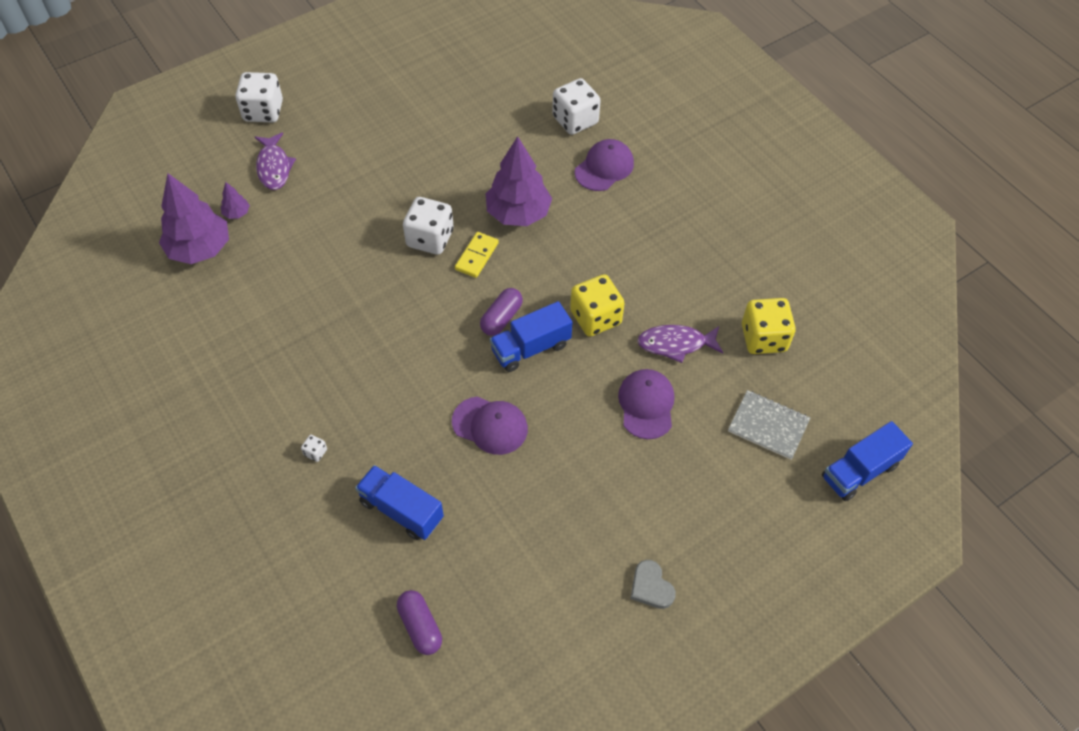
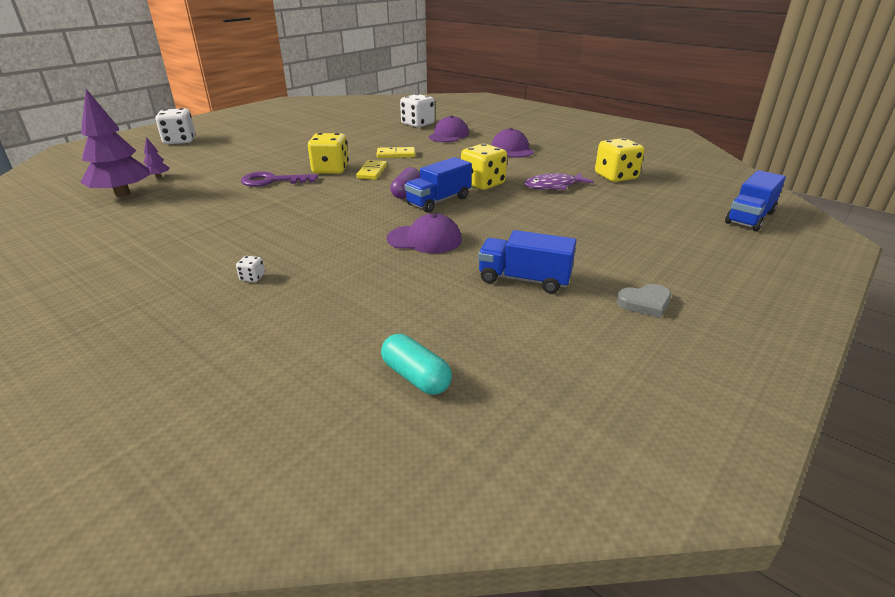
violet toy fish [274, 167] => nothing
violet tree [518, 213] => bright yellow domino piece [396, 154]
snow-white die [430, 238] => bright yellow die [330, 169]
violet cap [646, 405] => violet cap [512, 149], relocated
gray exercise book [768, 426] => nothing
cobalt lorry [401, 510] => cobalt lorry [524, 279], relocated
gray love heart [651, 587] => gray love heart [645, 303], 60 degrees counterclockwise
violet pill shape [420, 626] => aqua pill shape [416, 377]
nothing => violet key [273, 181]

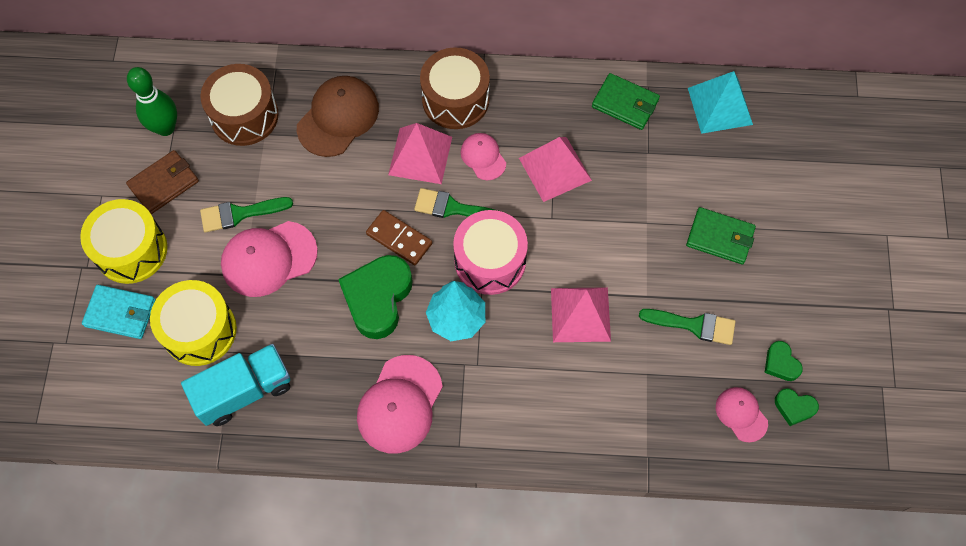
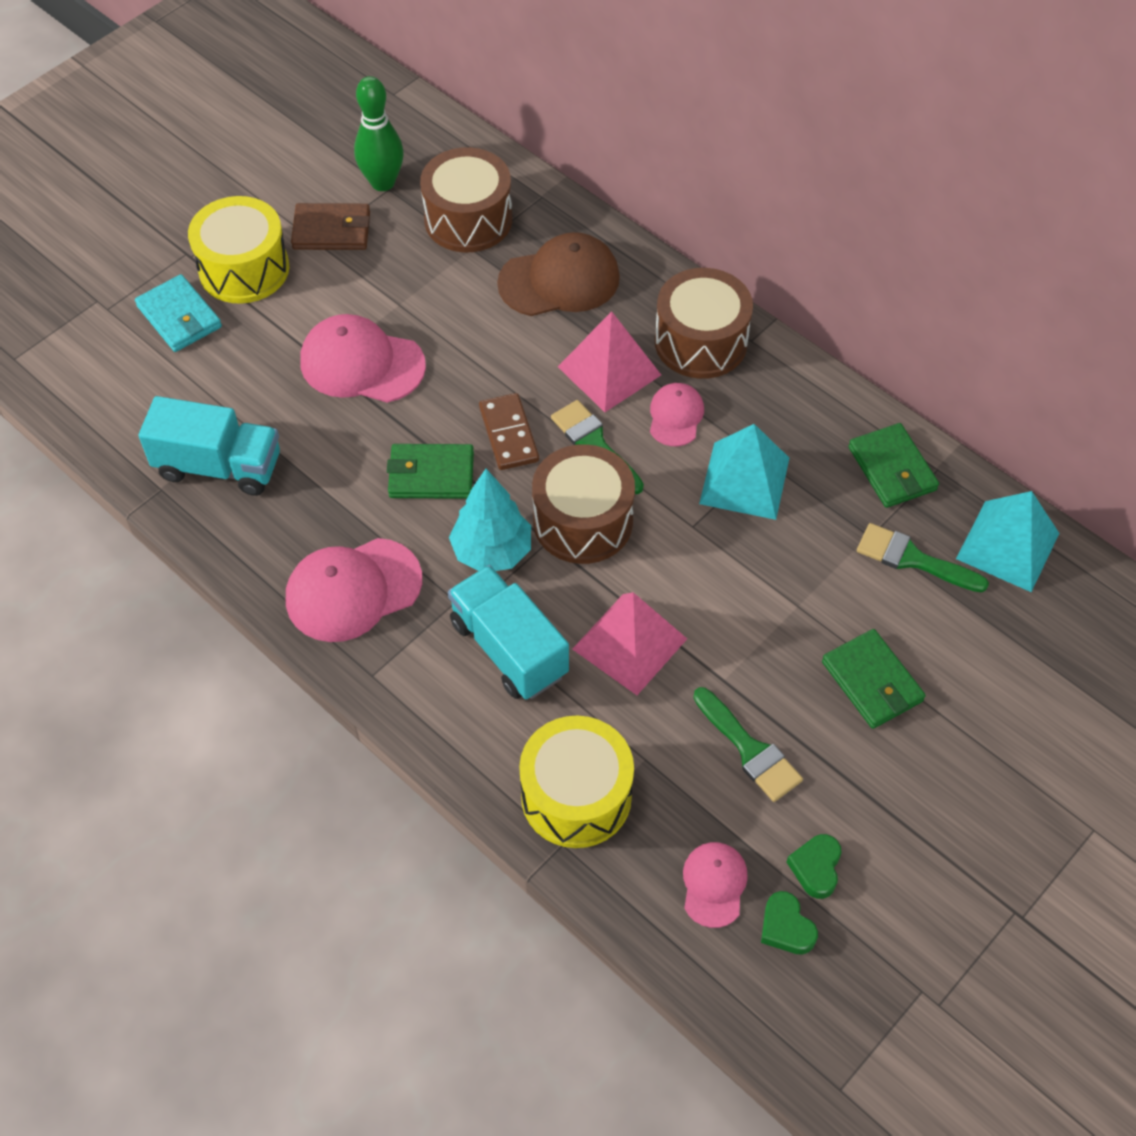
rosy solid pyramid [555, 169] => aqua solid pyramid [744, 480]
leaf-green paint brush [240, 214] => leaf-green paint brush [913, 559], relocated
rosy snare drum [490, 261] => russet snare drum [583, 521]
leaf-green love heart [377, 298] => leaf-green billfold [431, 474]
bright yellow snare drum [199, 330] => bright yellow snare drum [576, 796], relocated
nothing => aqua lorry [509, 648]

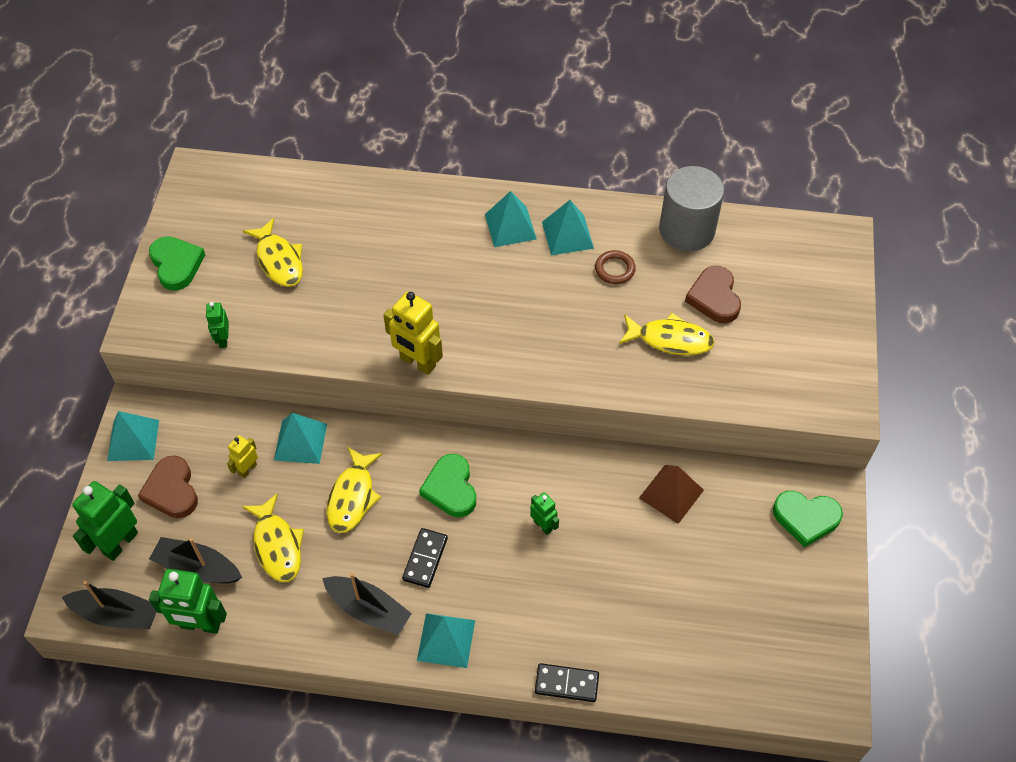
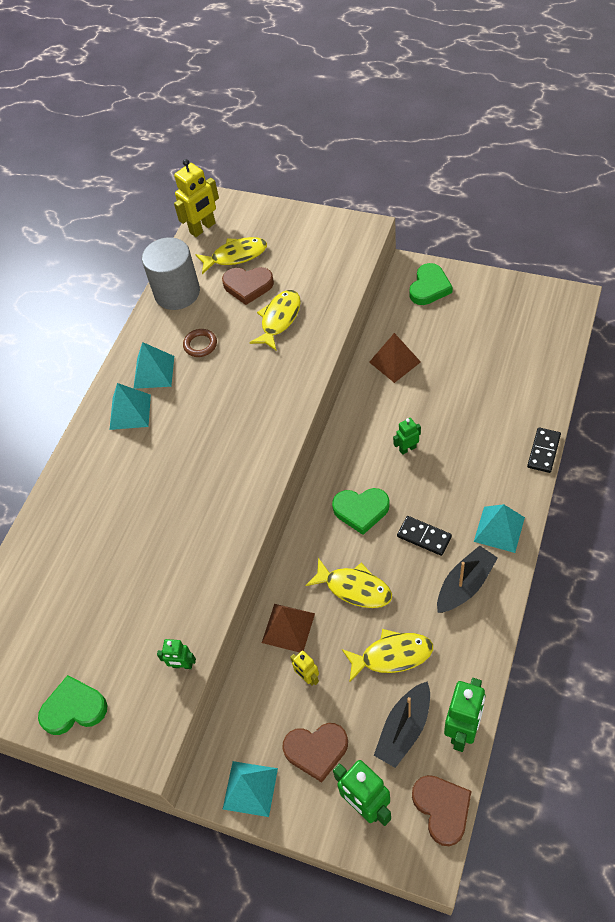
bright yellow toy fish [279, 260] => bright yellow toy fish [236, 256], relocated
bright yellow robot figure [417, 362] => bright yellow robot figure [203, 228], relocated
aqua solid pyramid [300, 441] => russet solid pyramid [288, 628]
black sailboat [117, 614] => russet love heart [442, 809]

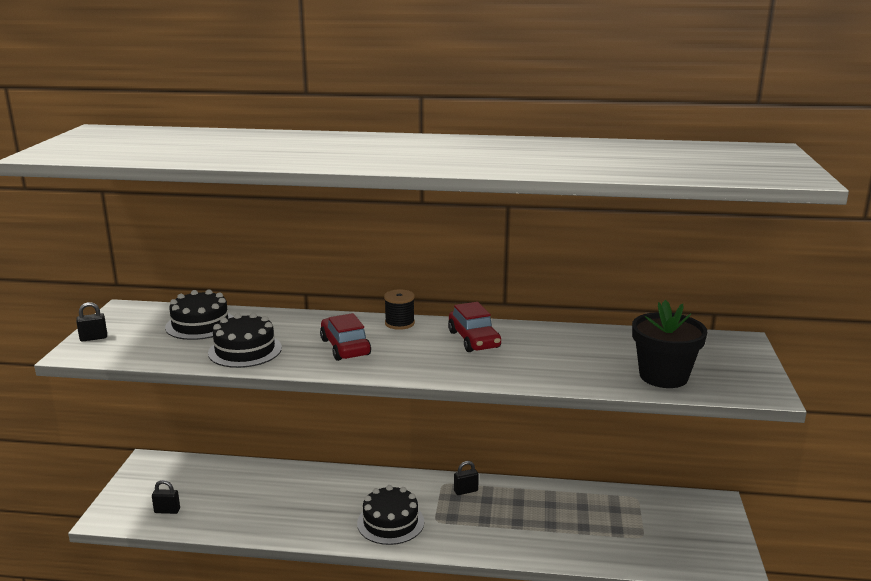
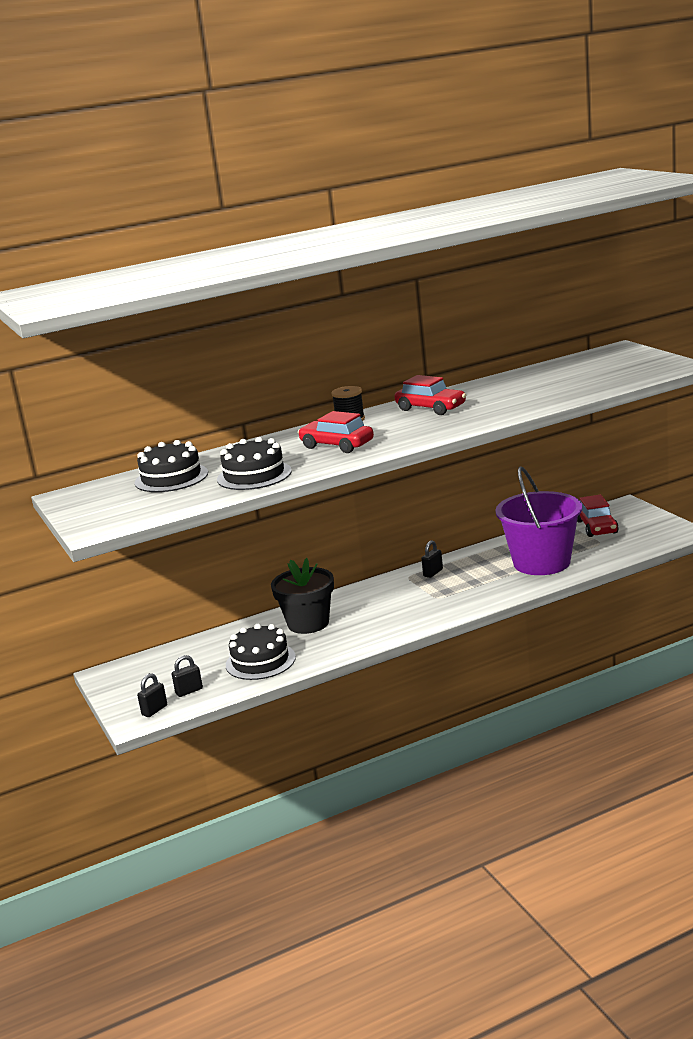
black plant pot [663, 376] => black plant pot [308, 623], relocated
black lock [93, 338] => black lock [154, 710], relocated
black layer cake [390, 522] => black layer cake [260, 661], relocated
nothing => violet sand bucket [541, 562]
nothing => crimson toy car [596, 527]

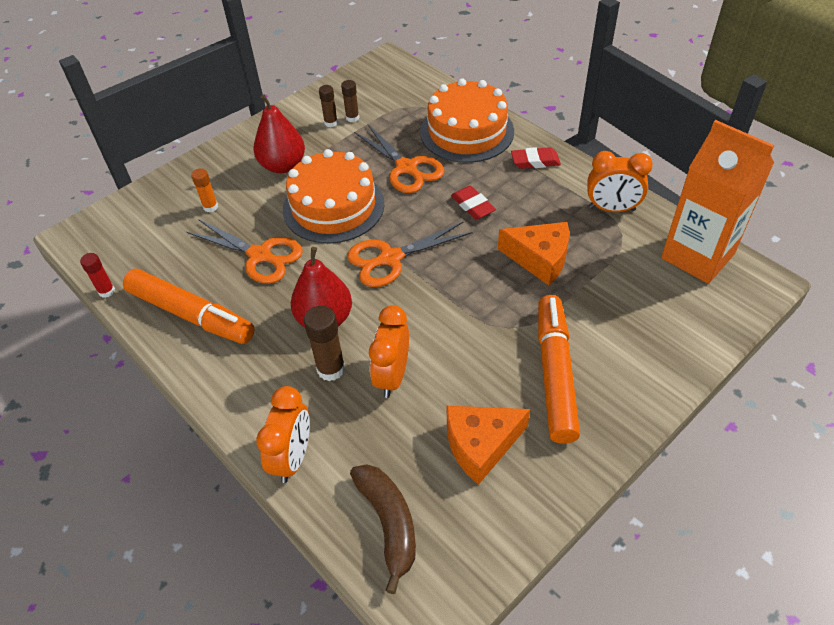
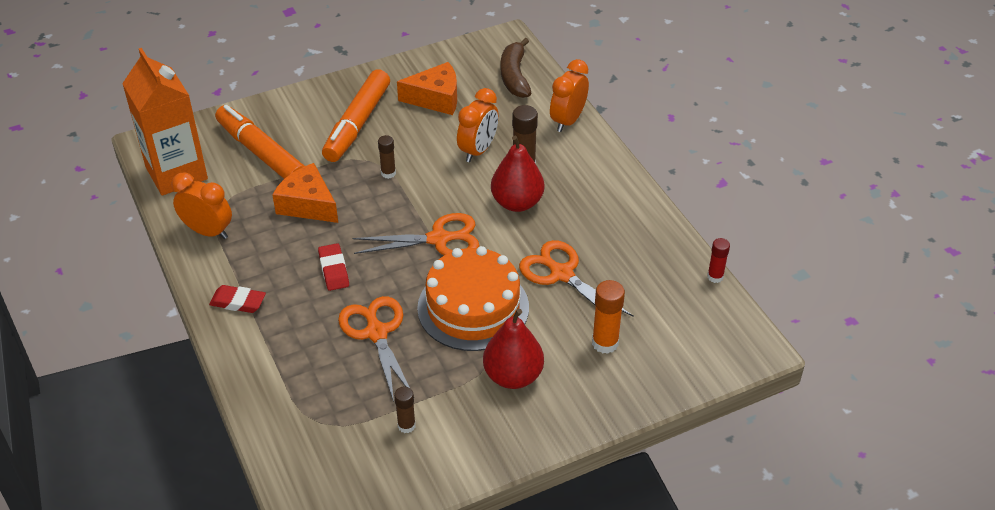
orange-coloured layer cake [467, 131] => nothing
russet glue stick [331, 123] => russet glue stick [388, 173], relocated
orange-coloured glue stick [210, 207] => orange-coloured glue stick [605, 343], x1.58
orange-coloured felt pen [190, 314] => orange-coloured felt pen [262, 153], relocated

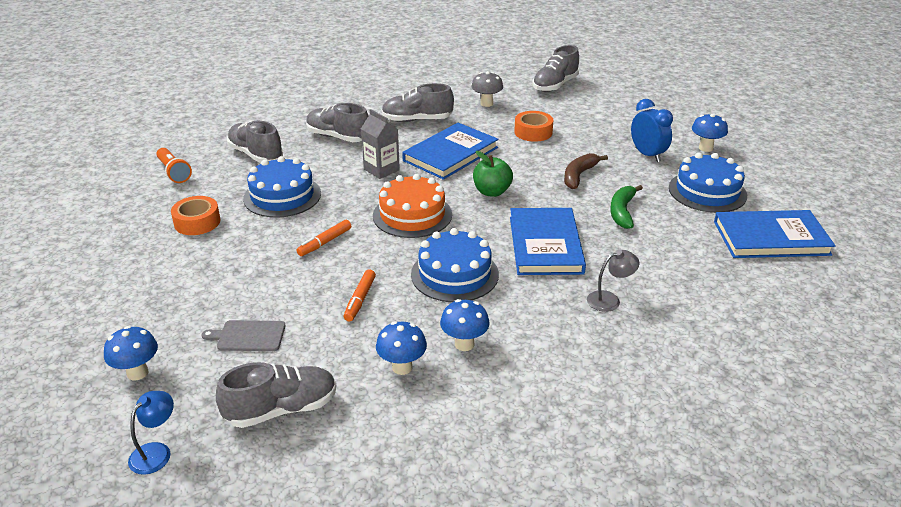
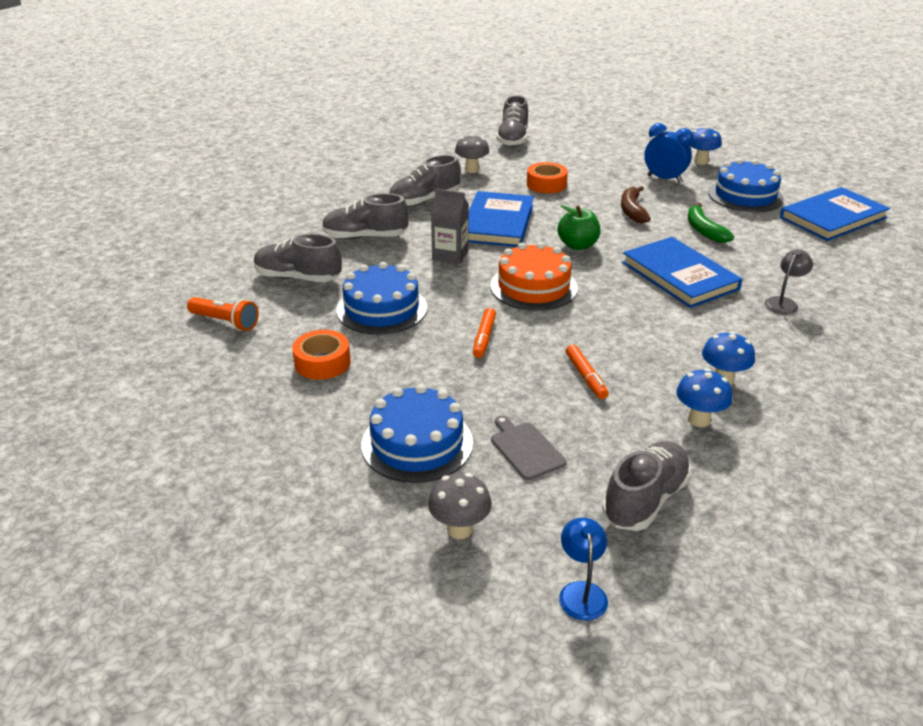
cobalt layer cake [454, 274] => cobalt layer cake [417, 443], relocated
gray chopping board [248, 336] => gray chopping board [525, 449], 90 degrees clockwise
cobalt toadstool [137, 373] => gray toadstool [459, 529]

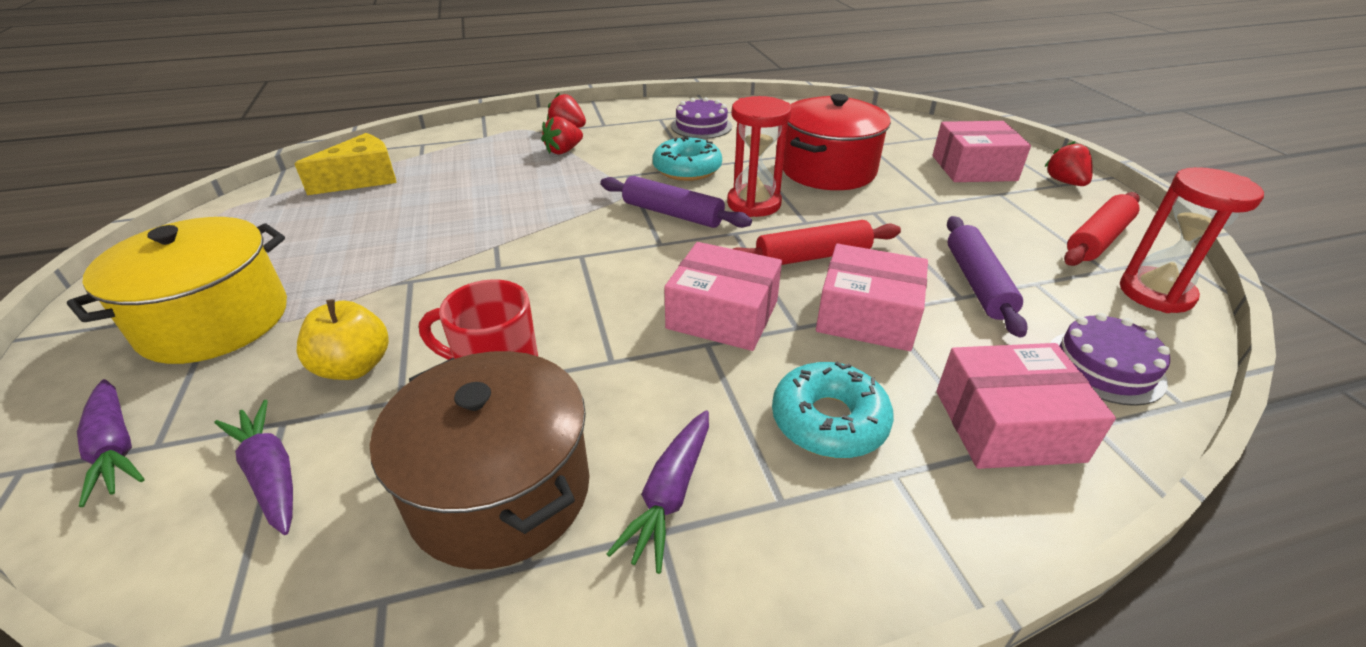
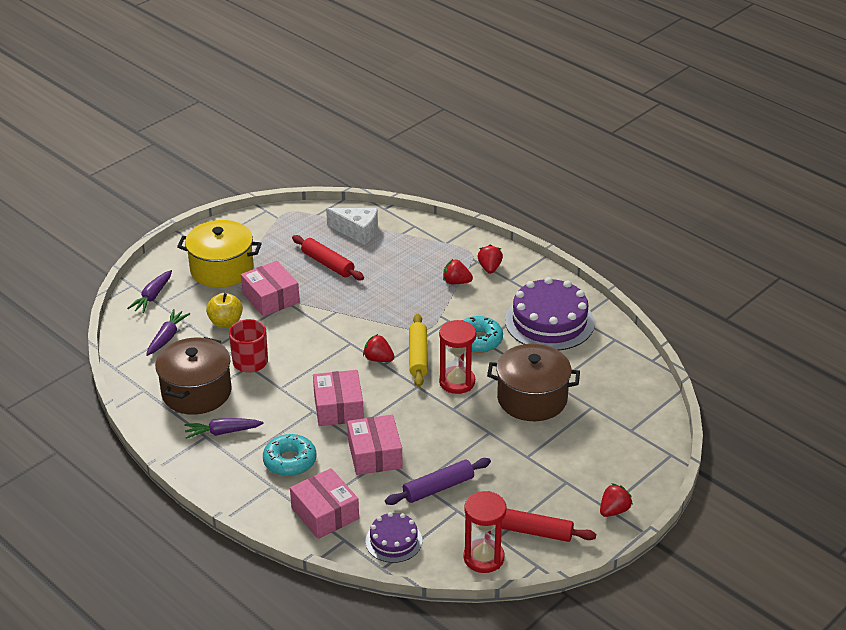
crimson pot [828, 170] => russet pot [532, 398]
violet layer cake [701, 126] => violet layer cake [549, 321], x1.84
rosy parcel [973, 168] => rosy parcel [271, 298], relocated
bright yellow cheese wedge [363, 179] => snow-white cheese wedge [357, 231]
violet dough roller [672, 214] => bright yellow dough roller [418, 356]
crimson dough roller [812, 256] => crimson dough roller [327, 264], relocated
nothing => crimson toy strawberry [378, 359]

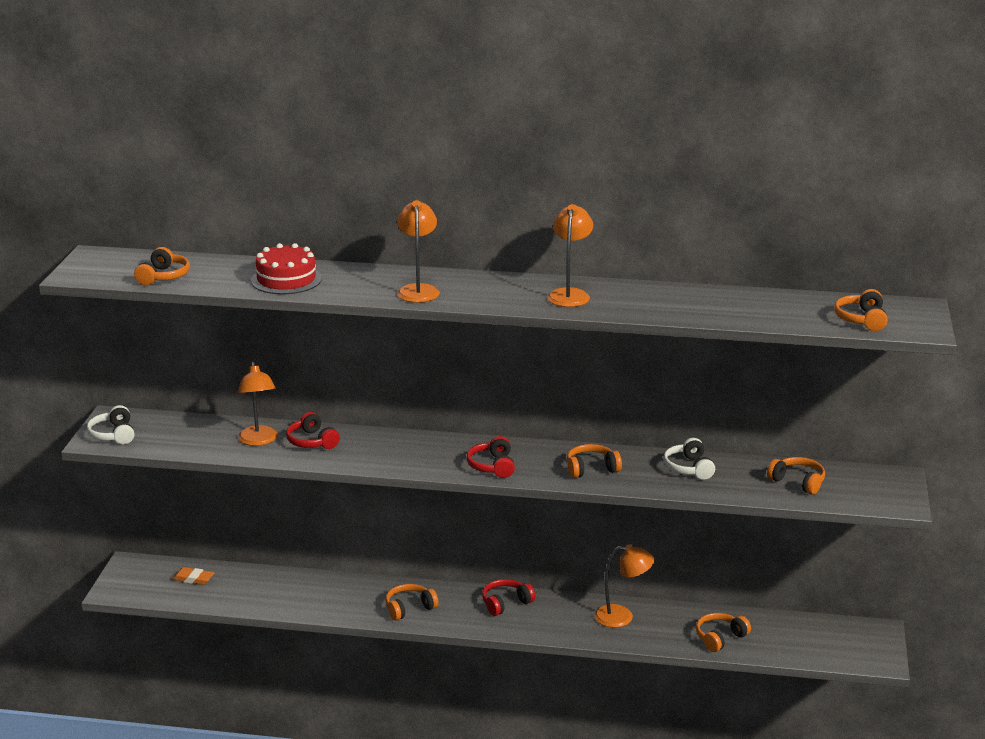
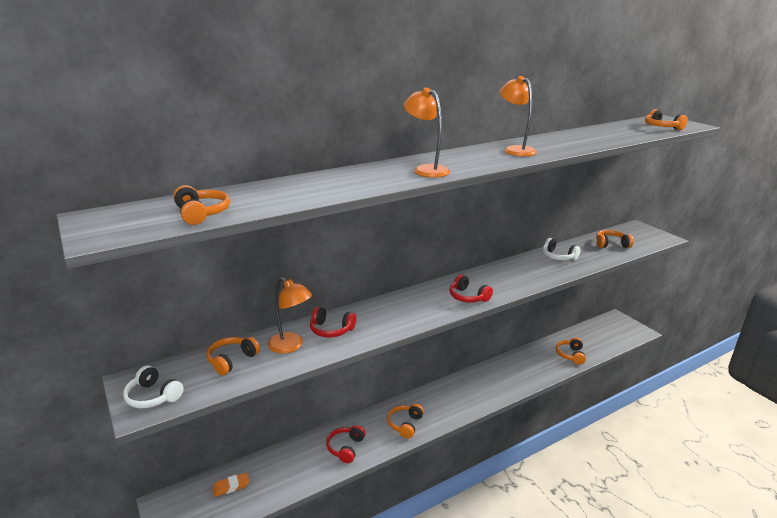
crimson layer cake [286, 279] => nothing
orange-coloured over-ear headphones [591, 469] => orange-coloured over-ear headphones [232, 360], relocated
orange-coloured reading lamp [622, 617] => nothing
crimson over-ear headphones [505, 603] => crimson over-ear headphones [345, 448], relocated

